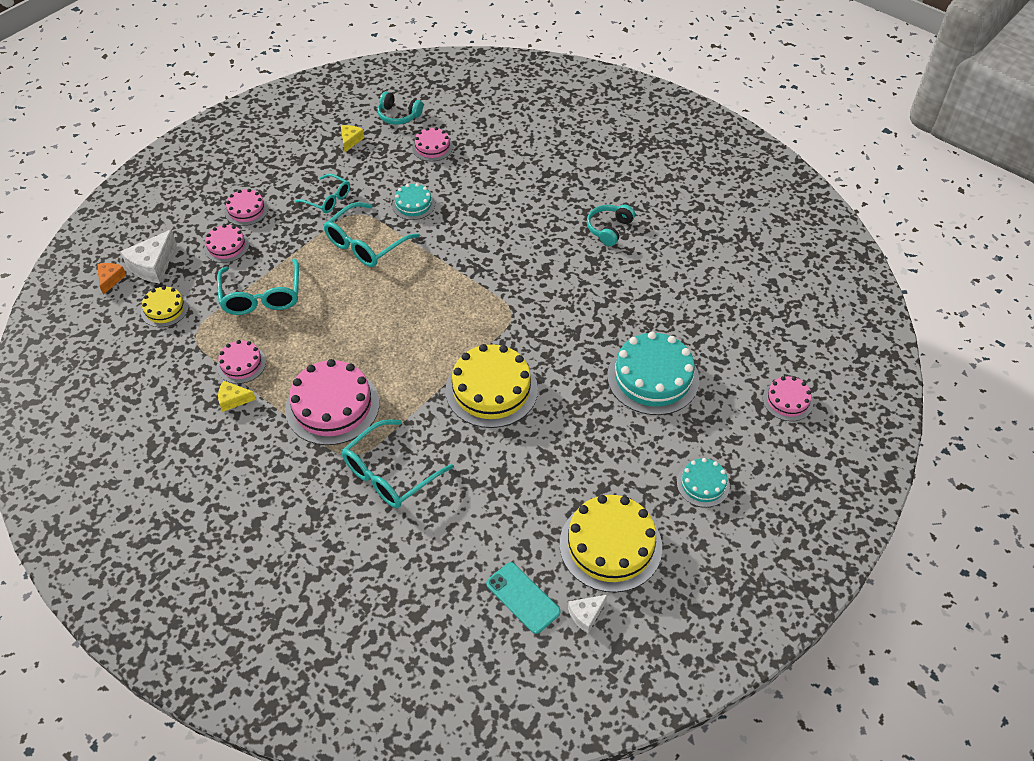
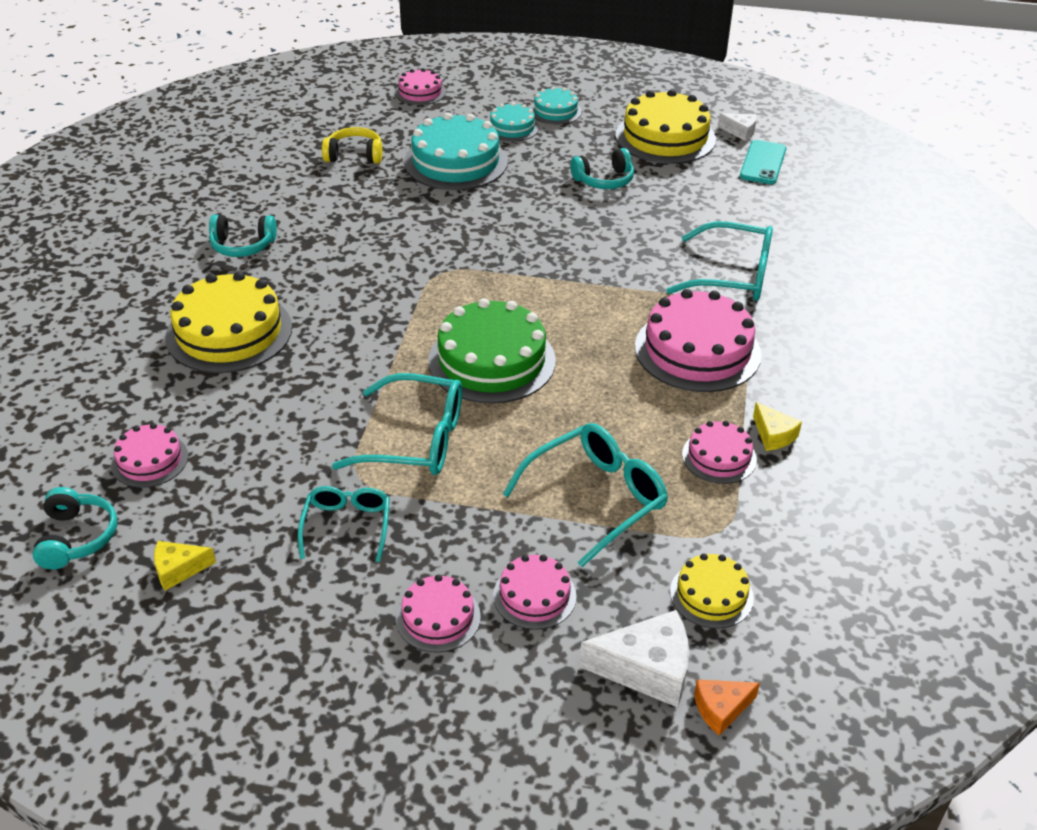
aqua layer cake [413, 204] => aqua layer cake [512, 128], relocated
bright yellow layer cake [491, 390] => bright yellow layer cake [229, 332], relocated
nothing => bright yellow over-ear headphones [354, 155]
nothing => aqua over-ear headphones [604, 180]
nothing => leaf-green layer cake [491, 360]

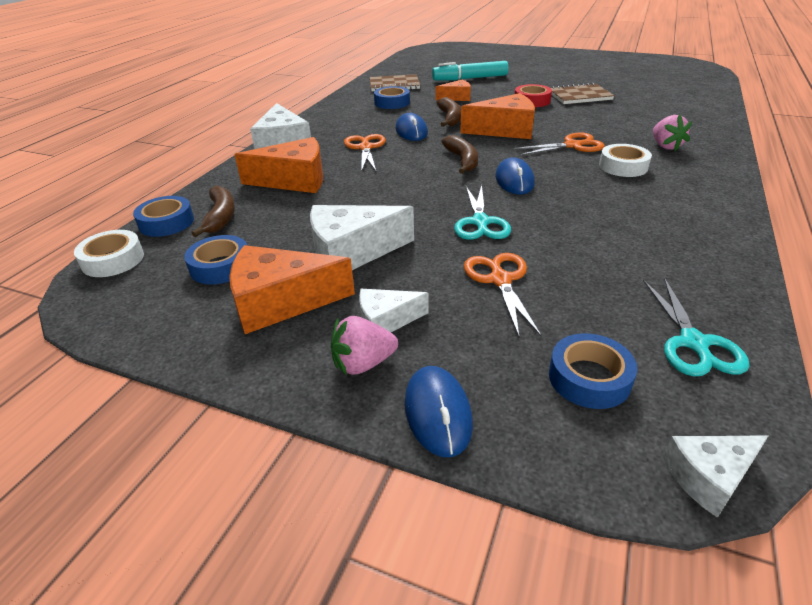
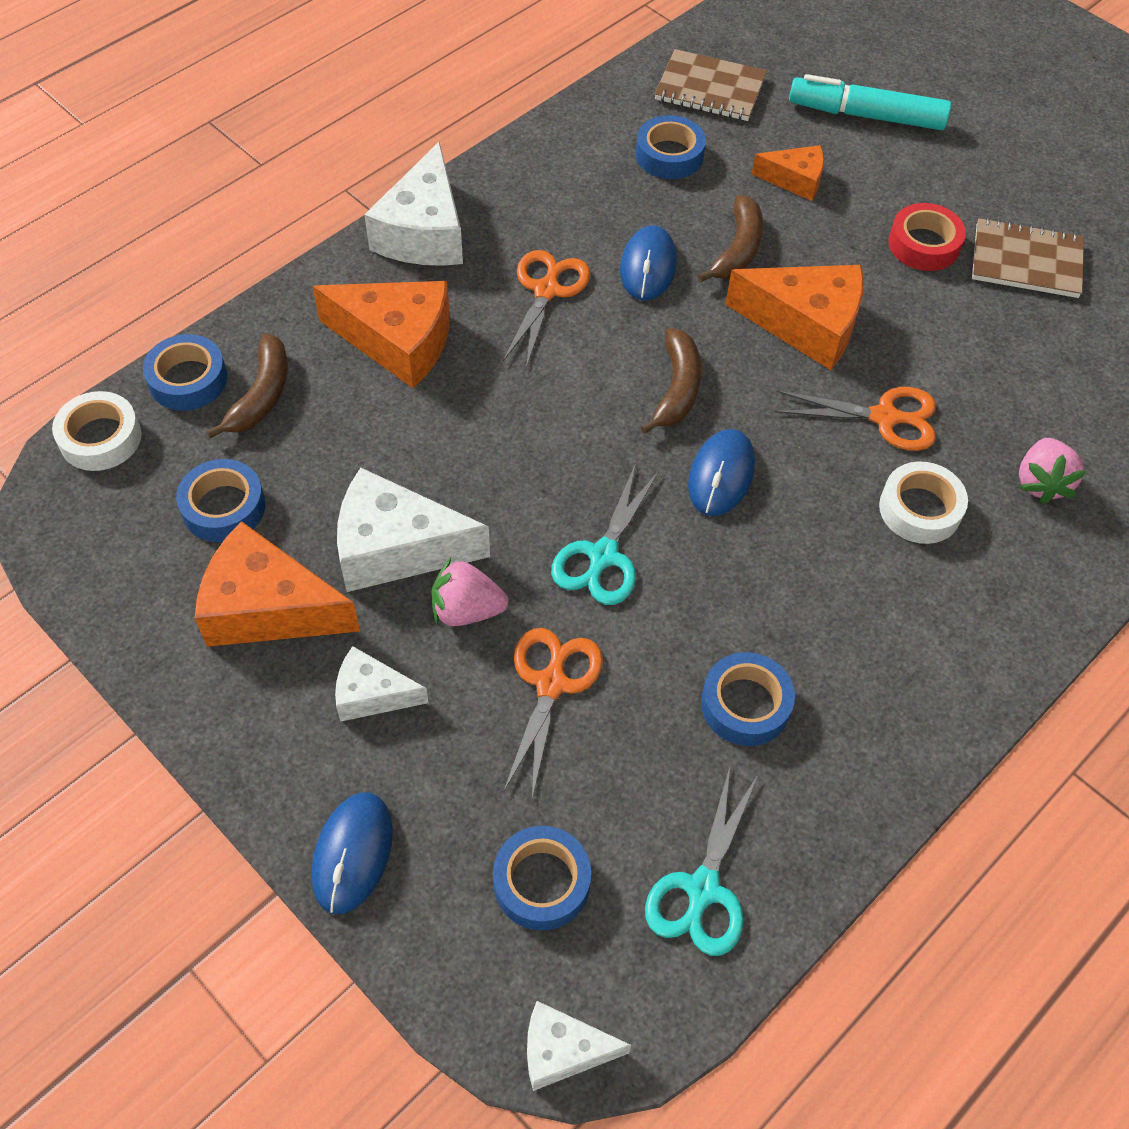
rosy toy strawberry [363, 363] => rosy toy strawberry [466, 610], relocated
nothing => cobalt roll of tape [745, 704]

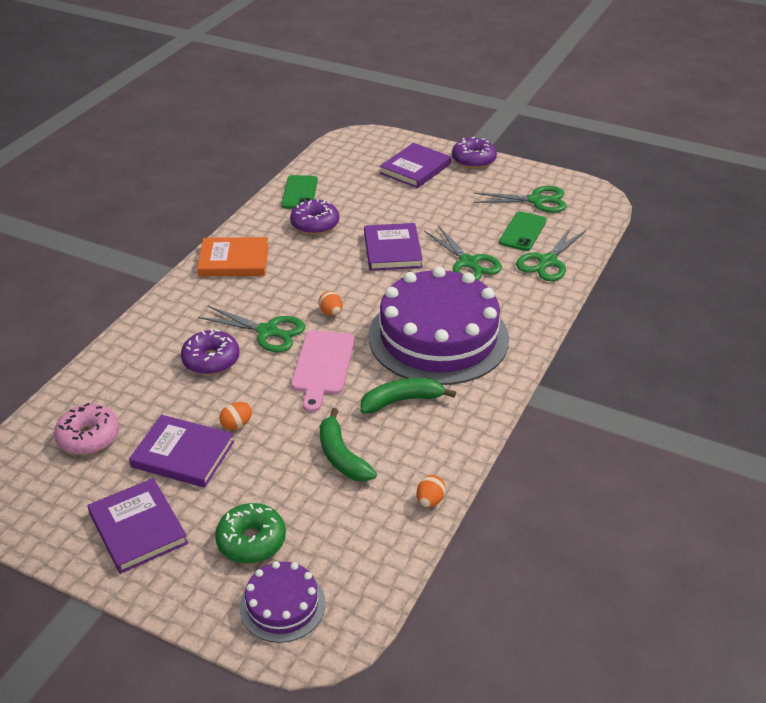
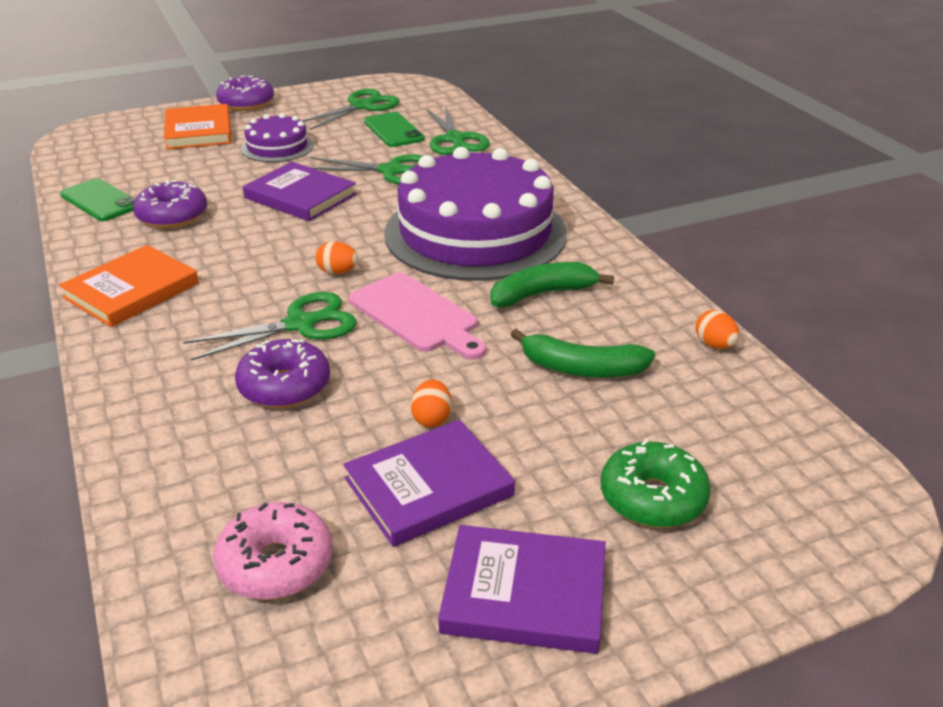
violet hardback [415, 168] => orange-coloured hardback [198, 131]
leaf-green toy banana [402, 401] => leaf-green toy banana [542, 294], 45 degrees clockwise
violet layer cake [282, 605] => violet layer cake [277, 147], relocated

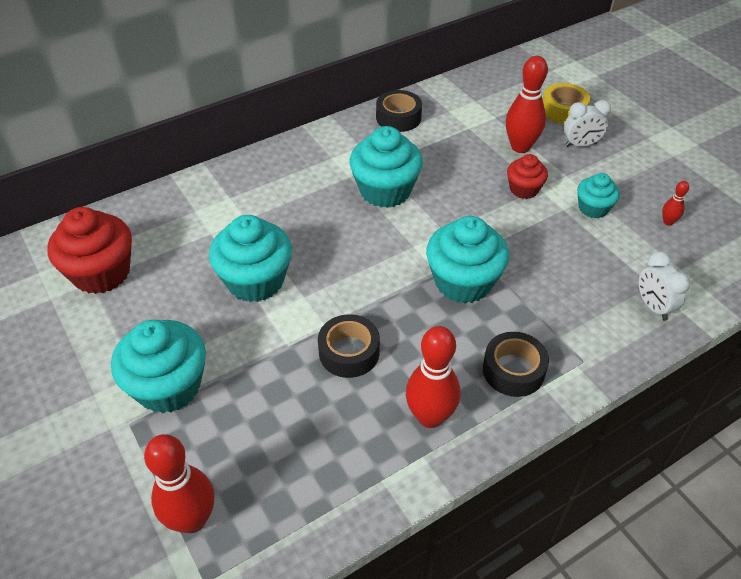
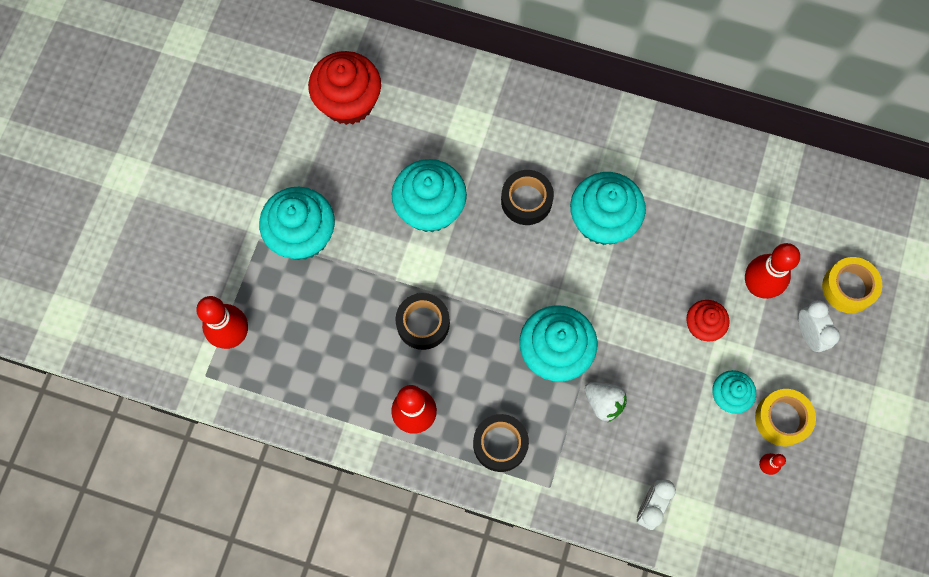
black roll of tape [398, 118] => black roll of tape [526, 201], relocated
snow-white bedside clock [580, 145] => snow-white bedside clock [808, 334], 150 degrees counterclockwise
nothing => snow-white toy strawberry [603, 402]
nothing => bright yellow roll of tape [782, 419]

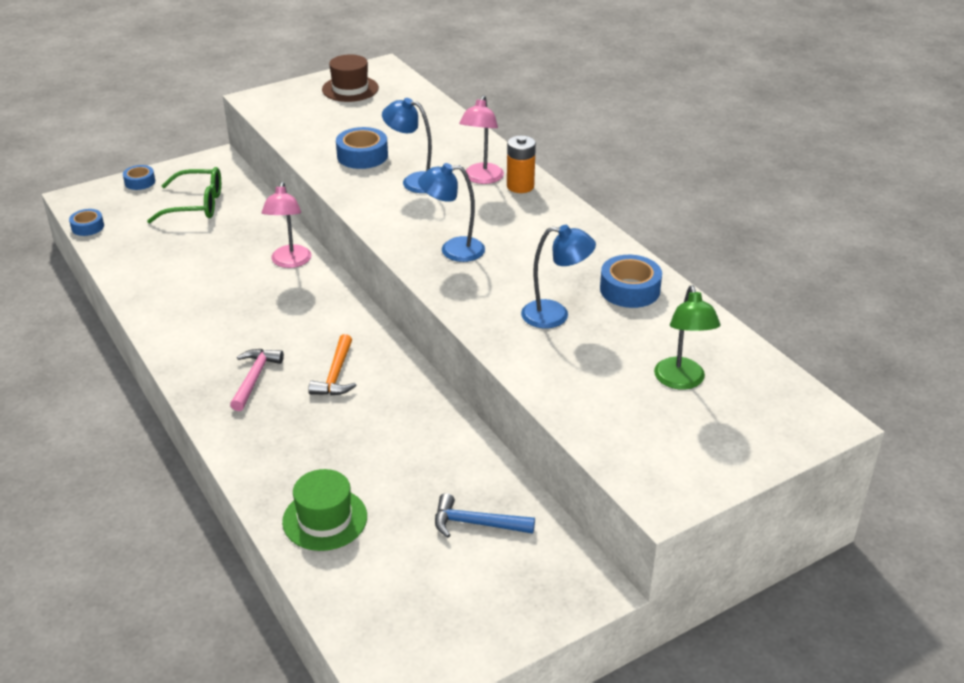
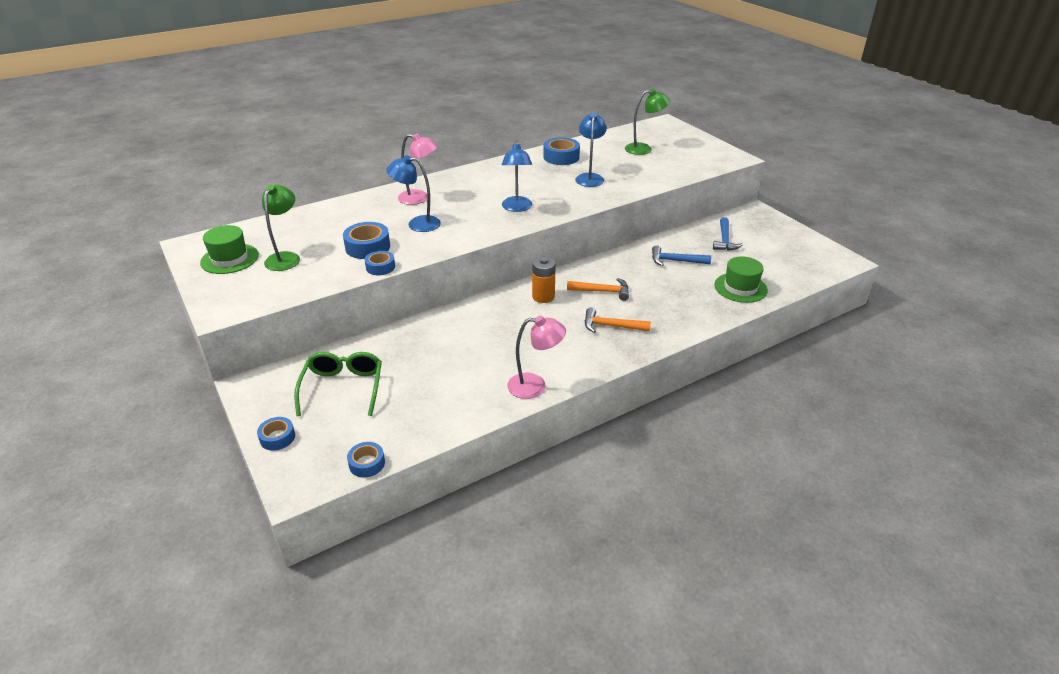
russet hat [350, 89] => leaf-green hat [229, 259]
cobalt reading lamp [414, 181] => cobalt reading lamp [417, 224], 75 degrees clockwise
orange-coloured power cell [520, 186] => orange-coloured power cell [543, 297], relocated
rosy reading lamp [290, 262] => rosy reading lamp [535, 386], relocated
rosy hammer [254, 378] => orange-coloured hammer [611, 326]
nothing => leaf-green reading lamp [286, 257]
nothing => cobalt hammer [675, 261]
nothing => cobalt roll of tape [380, 267]

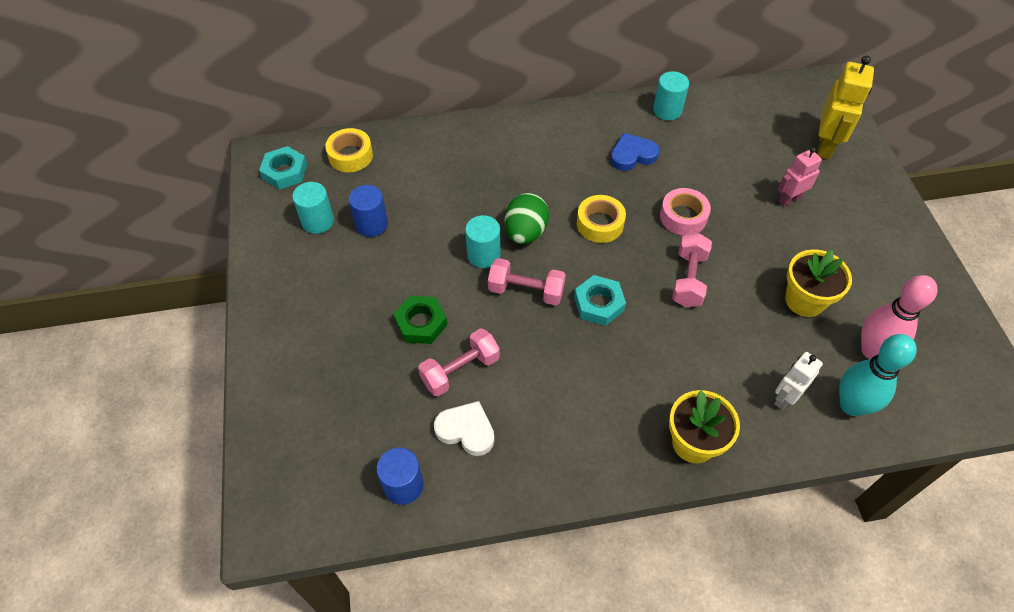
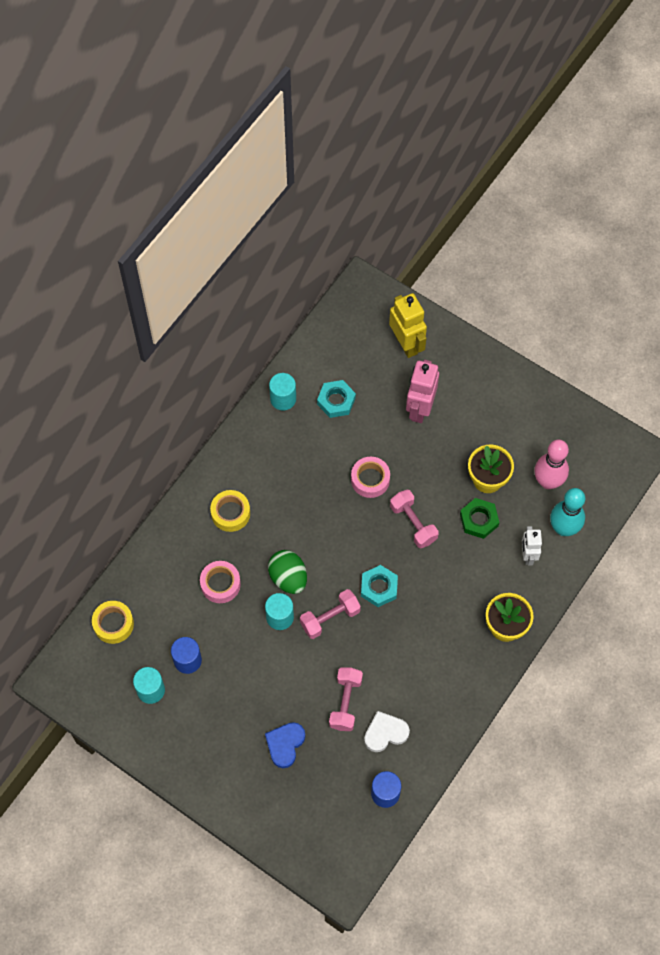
cobalt love heart [632, 155] => cobalt love heart [285, 744], relocated
aqua hex nut [285, 172] => aqua hex nut [336, 401], relocated
rosy robot figure [789, 199] => rosy robot figure [419, 408], x1.61
bright yellow roll of tape [600, 224] => bright yellow roll of tape [230, 513], relocated
leaf-green hex nut [421, 323] => leaf-green hex nut [479, 520], relocated
nothing => rosy roll of tape [220, 584]

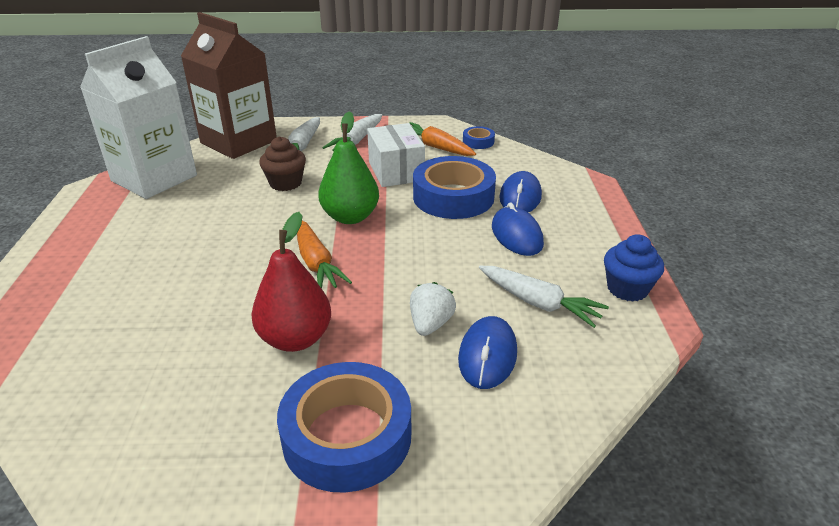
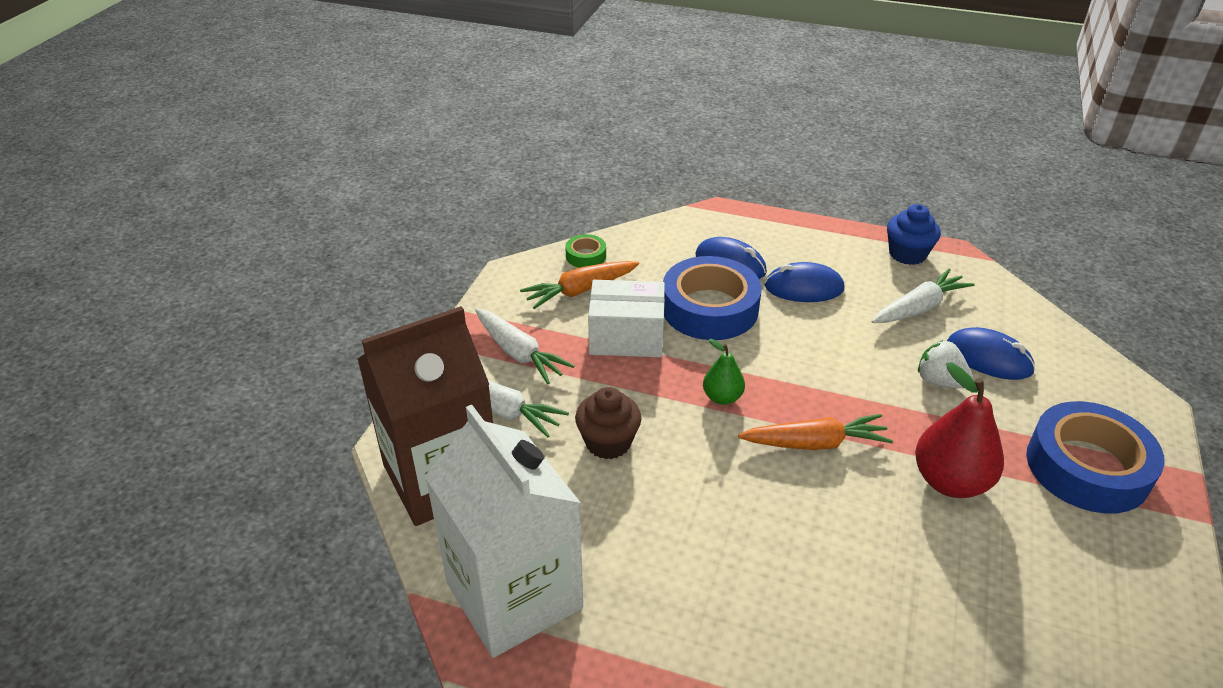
leaf-green pear fruit [350, 217] => leaf-green pear fruit [722, 397], x0.56
cobalt roll of tape [478, 142] => leaf-green roll of tape [586, 256]

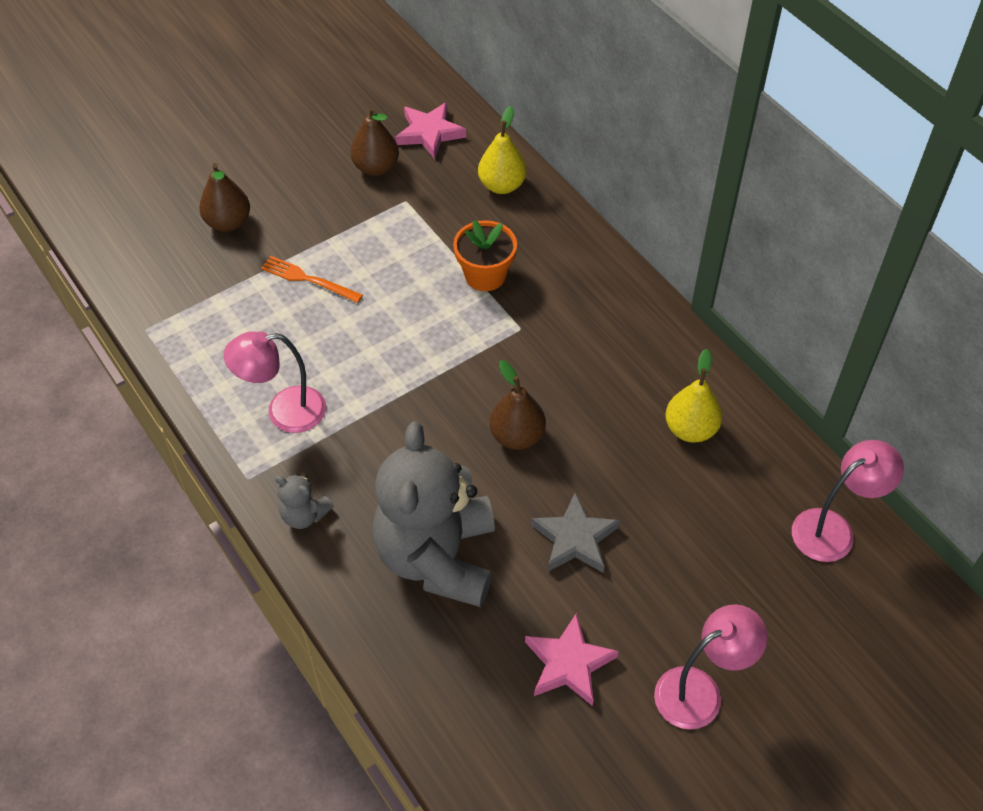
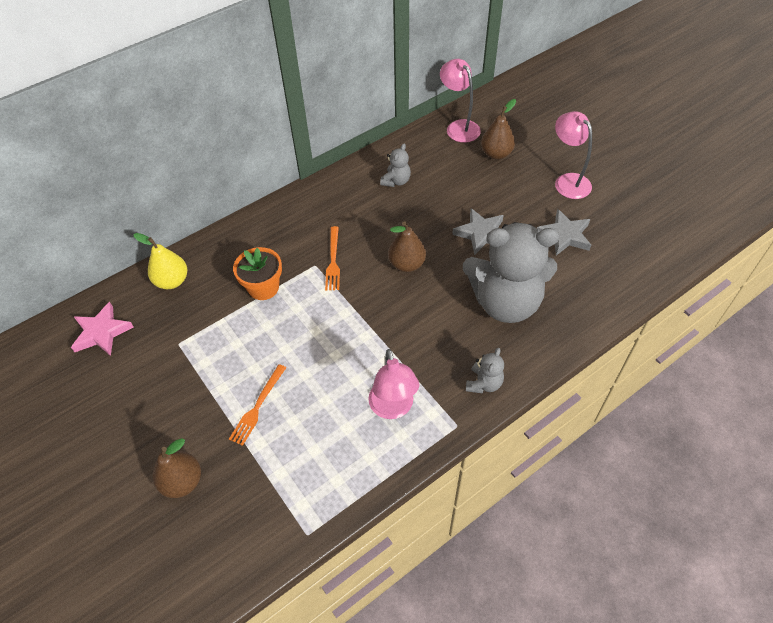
russet pear fruit [376, 167] => russet pear fruit [496, 154], relocated
bright yellow pear fruit [690, 429] => gray stuffed bear [396, 181]
rosy star [568, 663] => gray star [564, 235]
nothing => orange-coloured fork [333, 261]

